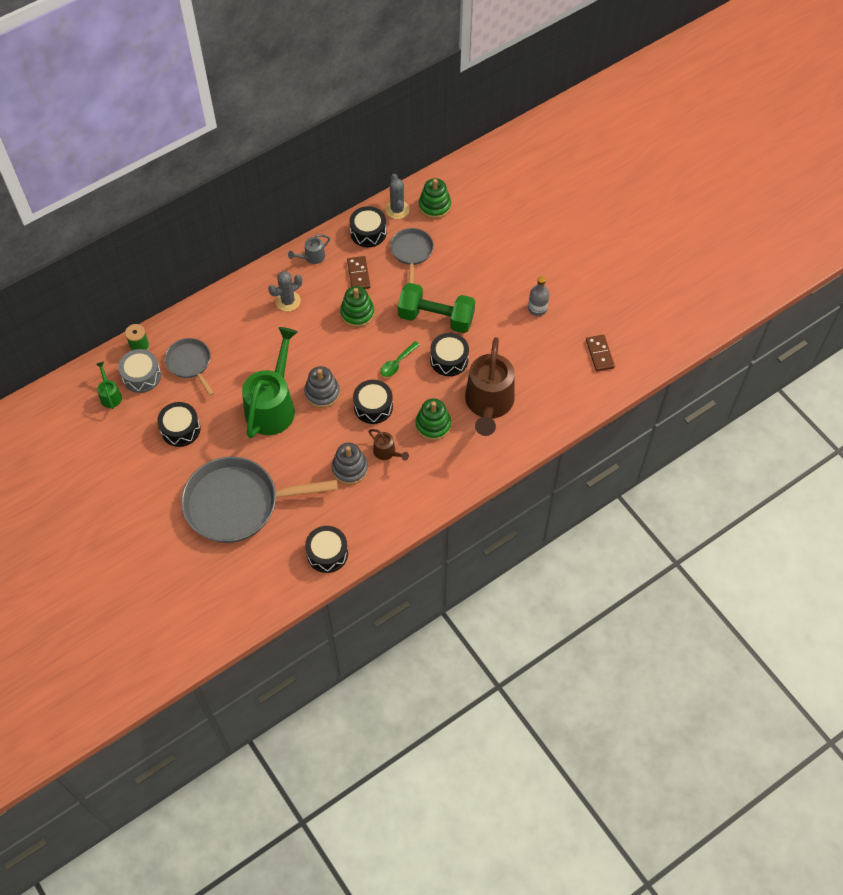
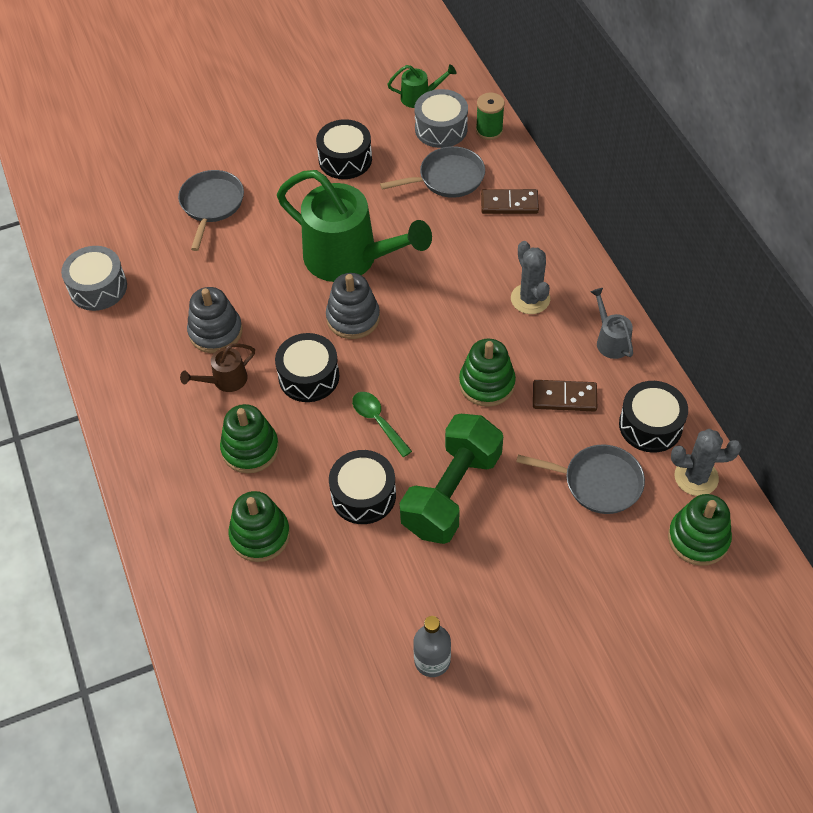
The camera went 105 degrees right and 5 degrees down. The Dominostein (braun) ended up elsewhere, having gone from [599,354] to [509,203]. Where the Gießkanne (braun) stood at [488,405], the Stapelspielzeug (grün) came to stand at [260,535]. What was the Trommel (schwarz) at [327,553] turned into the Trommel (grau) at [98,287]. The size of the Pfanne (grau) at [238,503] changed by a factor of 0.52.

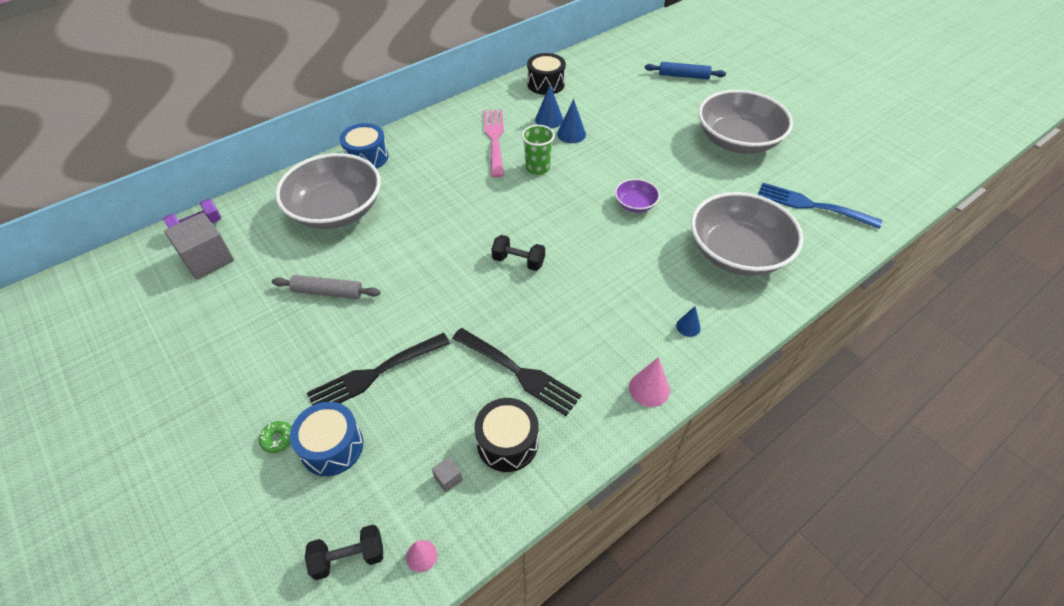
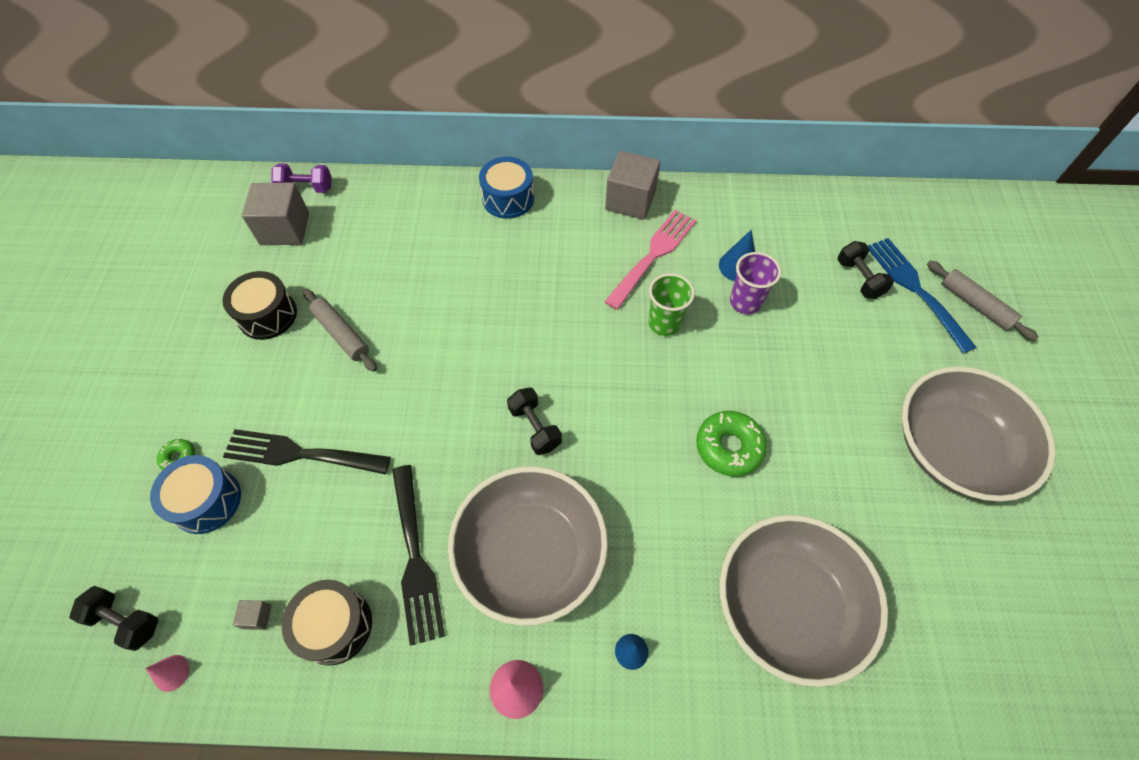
The camera went 40 degrees right and 10 degrees up. The second view gained the Kubus (grau) at [630,200]. The second view gained the Hantel (schwarz) at [859,279]. The Schüssel (grau) ended up elsewhere, having gone from [336,210] to [530,554]. The Trommel (schwarz) ended up elsewhere, having gone from [545,84] to [267,315]. The Gabel (blau) ended up elsewhere, having gone from [811,205] to [915,289]. Where the Kegel (blau) stood at [571,134], the Becher (lila) came to stand at [745,302]. Where the Schüssel (lila) stood at [635,204], the Donut (grün) came to stand at [729,447]. What was the Nudelholz (blau) at [683,76] turned into the Nudelholz (grau) at [975,305].

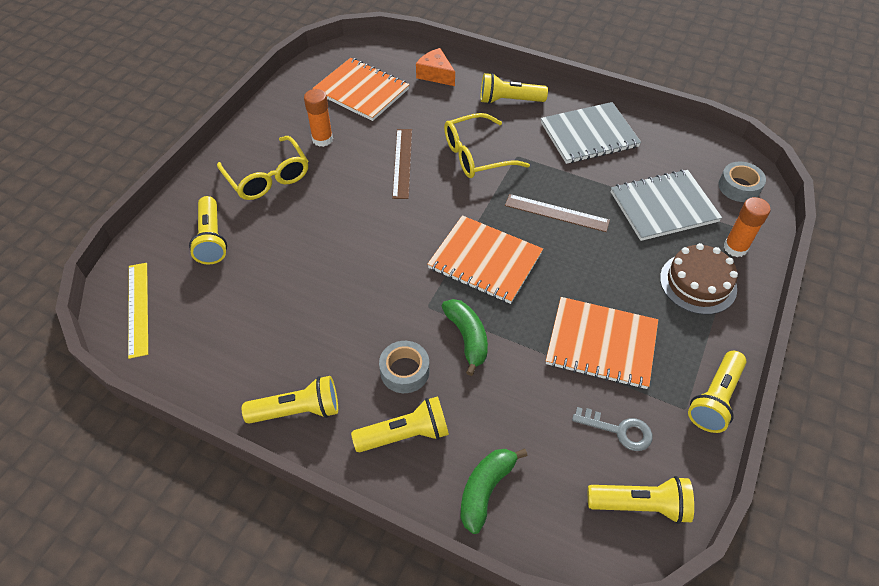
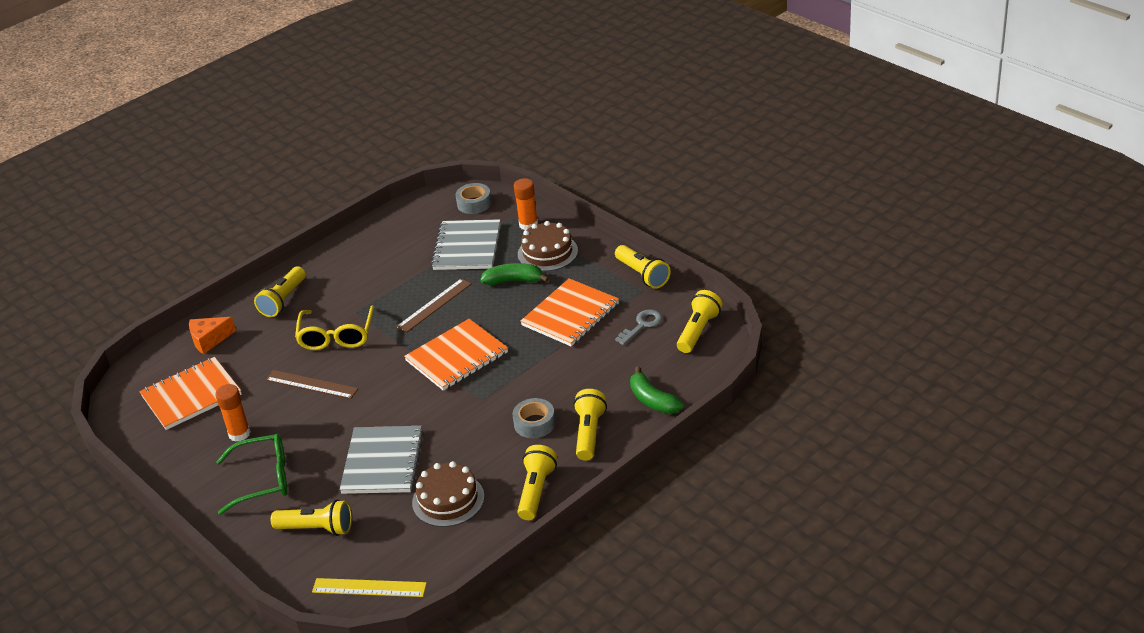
The camera went 65 degrees left and 15 degrees down. The second view gained the Kuchen (braun) at [448,500]. The Banane (grün) ended up elsewhere, having gone from [467,337] to [513,281]. The Notizbuch (grau) ended up elsewhere, having gone from [589,135] to [383,462]. What was the Brille (gelb) at [268,177] turned into the Brille (grün) at [263,479].

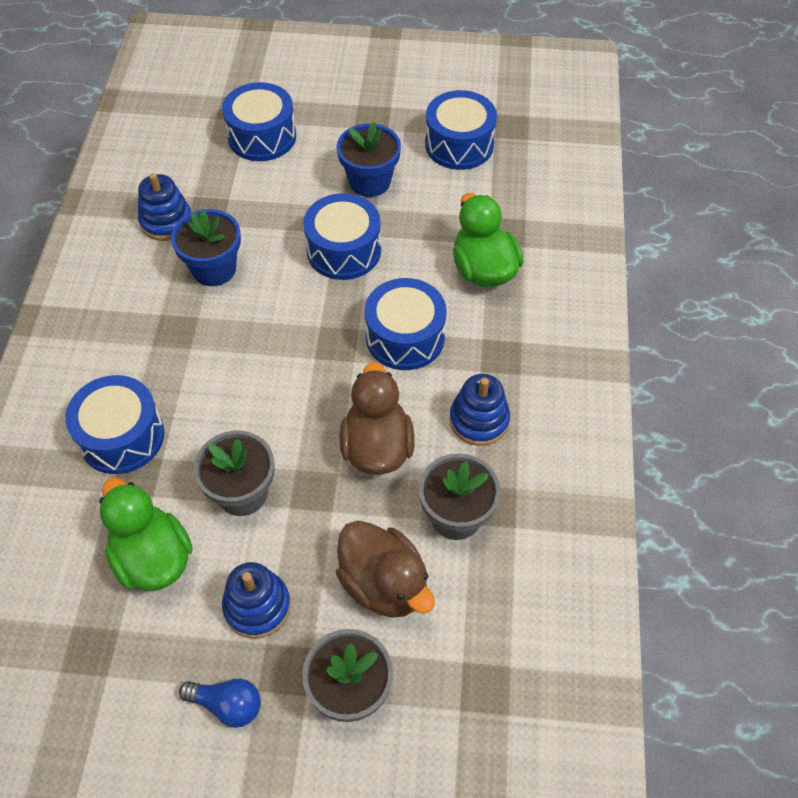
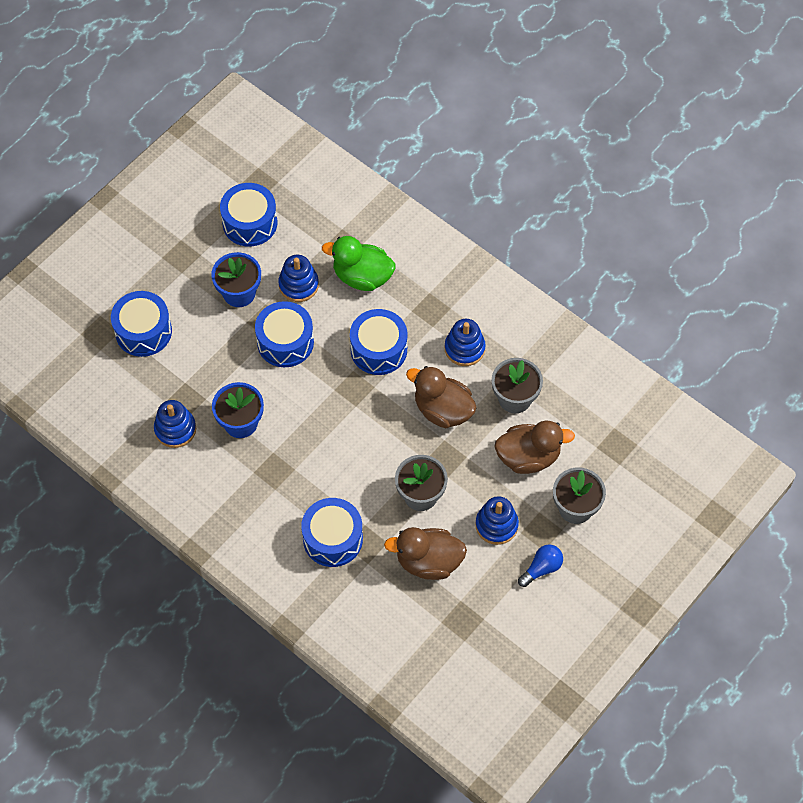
The camera went 55 degrees left and 5 degrees up. The second view gained the Stapelspielzeug (blau) at [298,285]. What was the Ente (grün) at [153,558] turned into the Ente (braun) at [428,562].

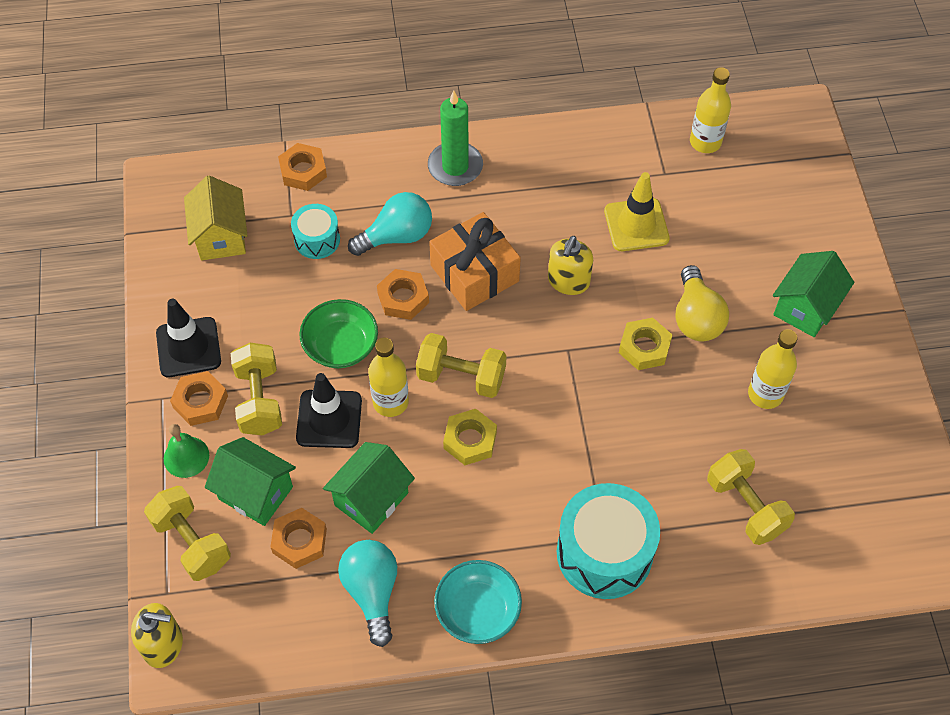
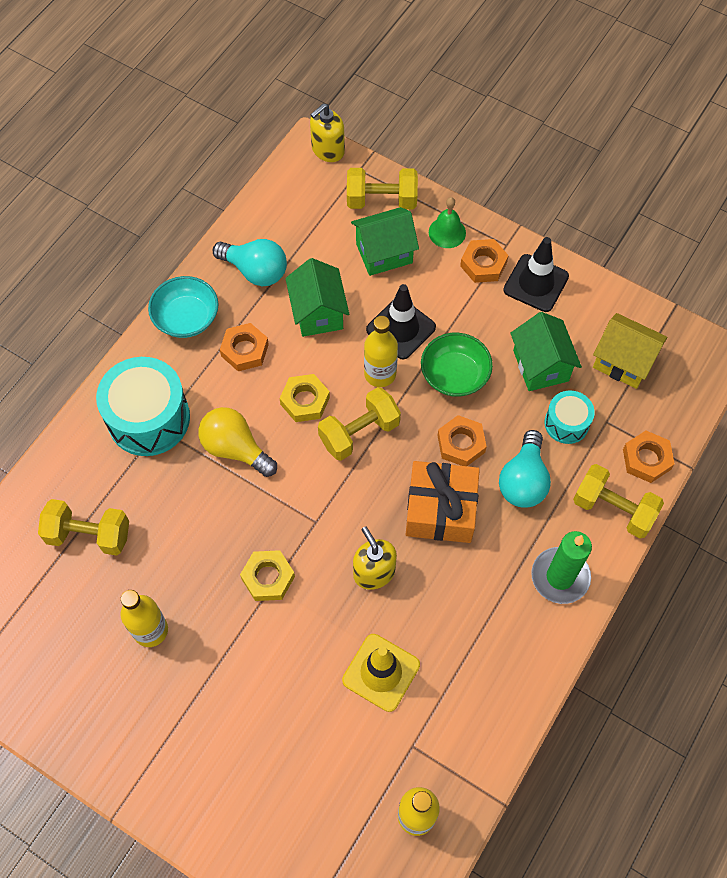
The camera went 130 degrees right and 5 degrees up. The Hantel (gelb) ended up elsewhere, having gone from [259,400] to [613,509]. The Sechskantmutter (orange) ended up elsewhere, having gone from [299,541] to [245,350]. The Glühbirne (gelb) ended up elsewhere, having gone from [696,317] to [235,448]. The Haus (grün) ended up elsewhere, having gone from [805,308] to [540,365].

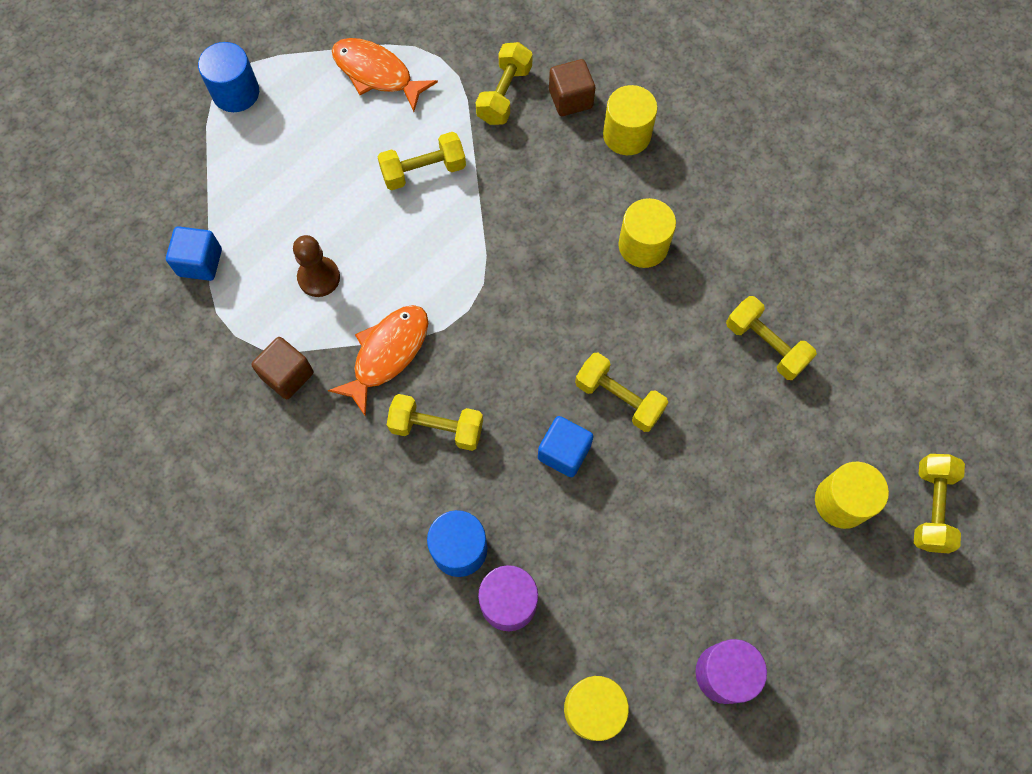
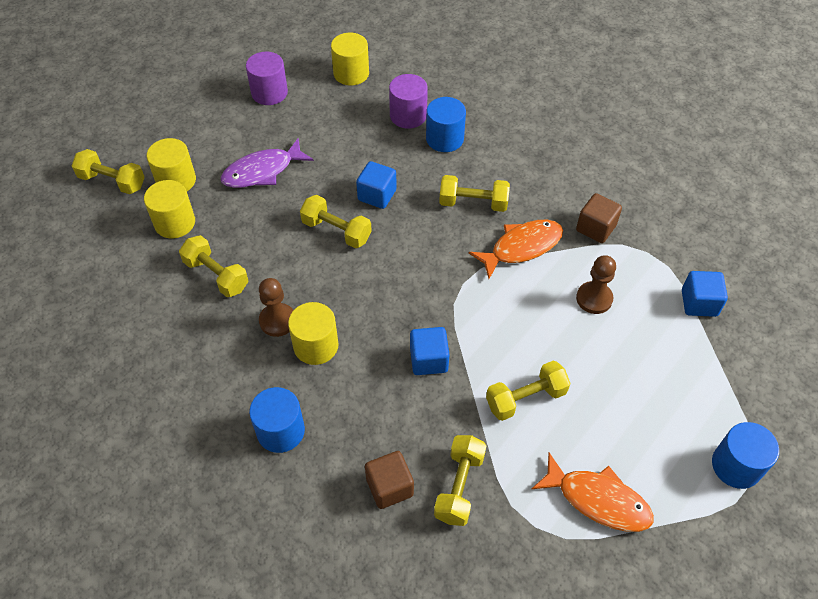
The camera went 175 degrees right and 15 degrees down. The second view gained the Fisch (lila) at [262,171]. The second view gained the Vollzylinder (blau) at [280,431]. The second view gained the Bauer (braun) at [277,321]. The second view gained the Kubus (blau) at [429,360]. The Vollzylinder (gelb) ended up elsewhere, having gone from [626,135] to [175,223]. The Fisch (orange) at [387,354] ended up facing another way, 150 degrees counterclockwise from before. The Hantel (gelb) at [930,507] ended up facing another way, 75 degrees counterclockwise from before.

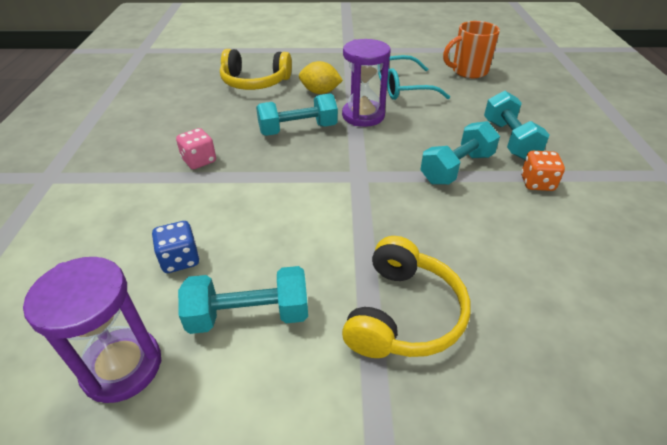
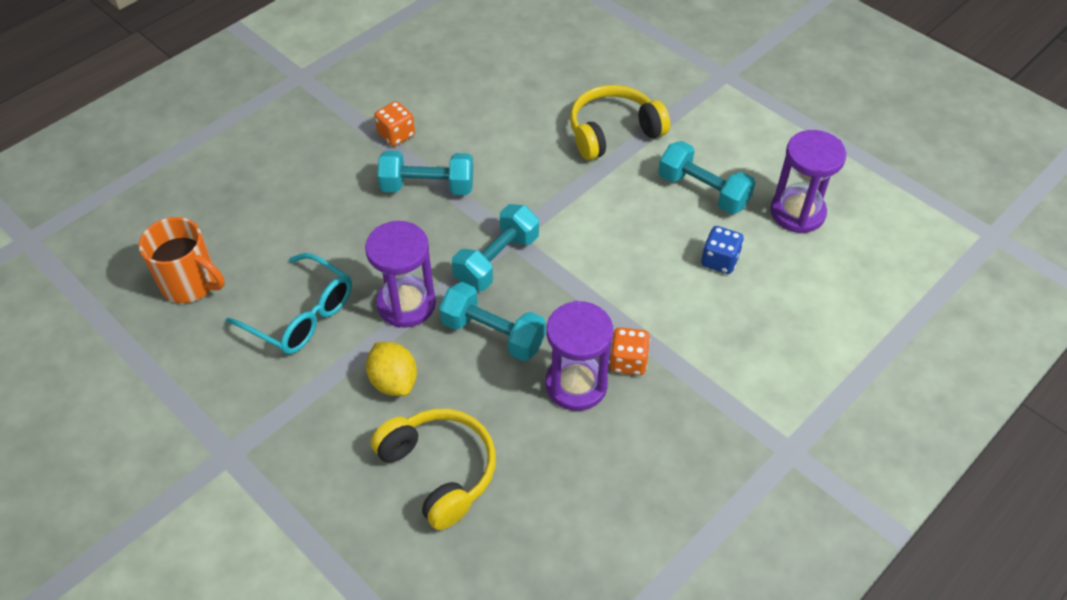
The camera went 135 degrees left and 10 degrees up. The second view gained the Sanduhr (lila) at [576,385]. The Hantel (türkis) ended up elsewhere, having gone from [509,140] to [497,261]. What was the Spielwürfel (rosa) at [199,161] turned into the Spielwürfel (orange) at [628,361].

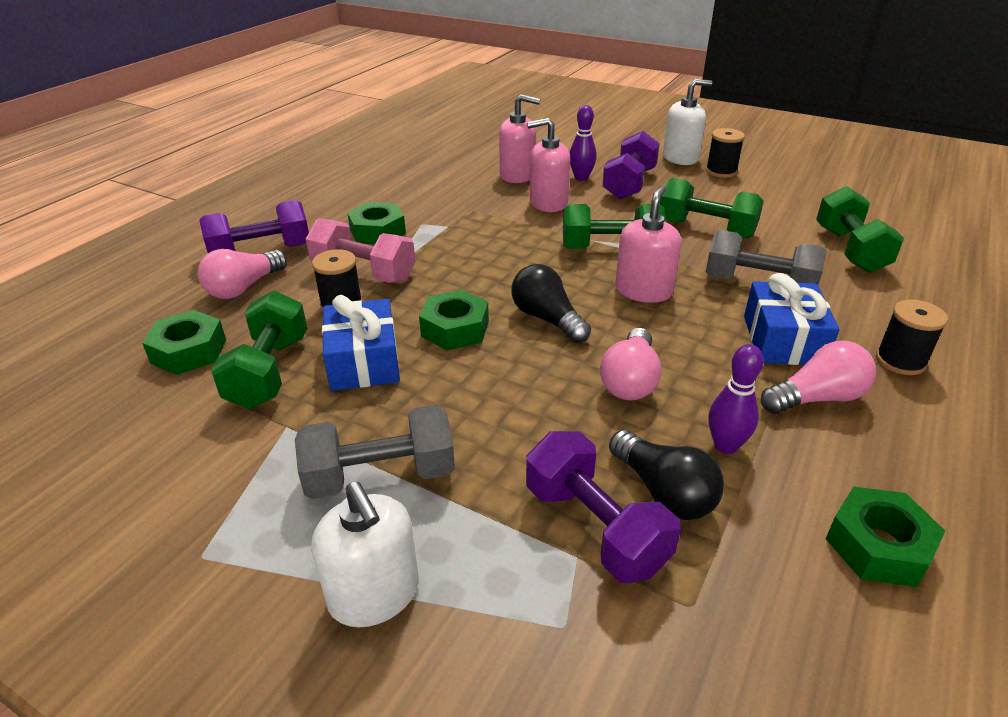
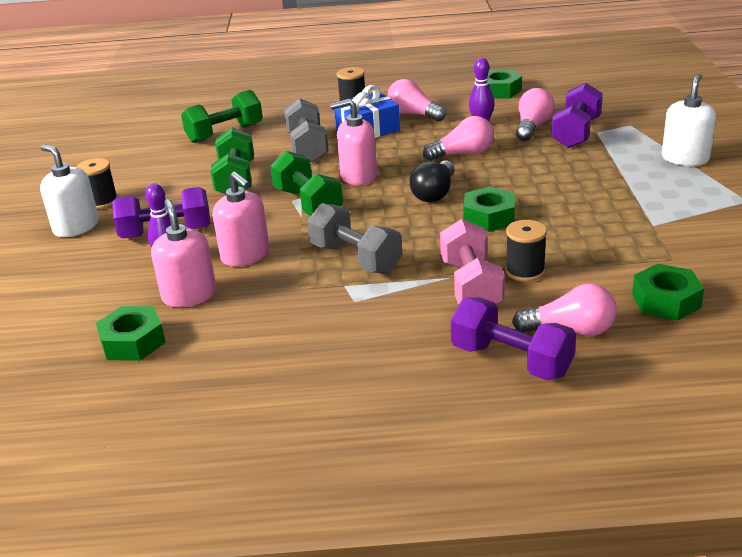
The camera went 120 degrees left and 5 degrees down. The second view lost the Hantel (grün) at [269,371]. The second view lost the Geschenk (blau) at [363,361]. The Hantel (grau) ended up elsewhere, having gone from [380,476] to [355,258]. The Sechskantmutter (grün) ended up elsewhere, having gone from [377,232] to [133,342]. What was the Glühbirne (schwarz) at [664,492] turned into the Glühbirne (rosa) at [533,127].

